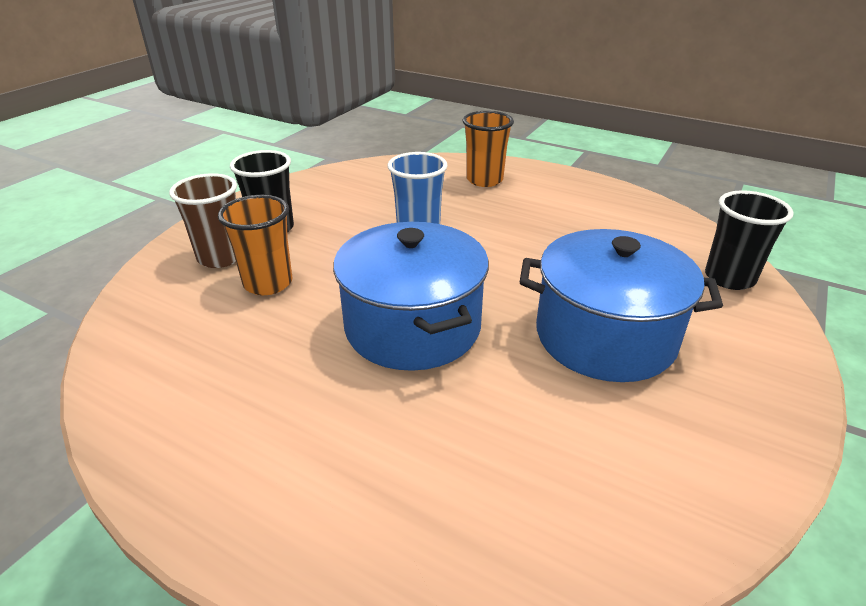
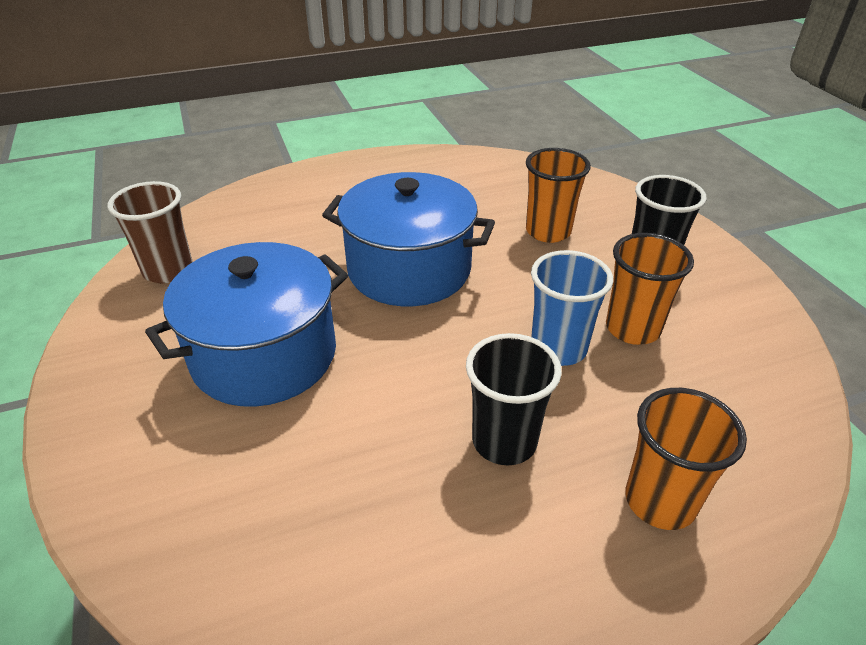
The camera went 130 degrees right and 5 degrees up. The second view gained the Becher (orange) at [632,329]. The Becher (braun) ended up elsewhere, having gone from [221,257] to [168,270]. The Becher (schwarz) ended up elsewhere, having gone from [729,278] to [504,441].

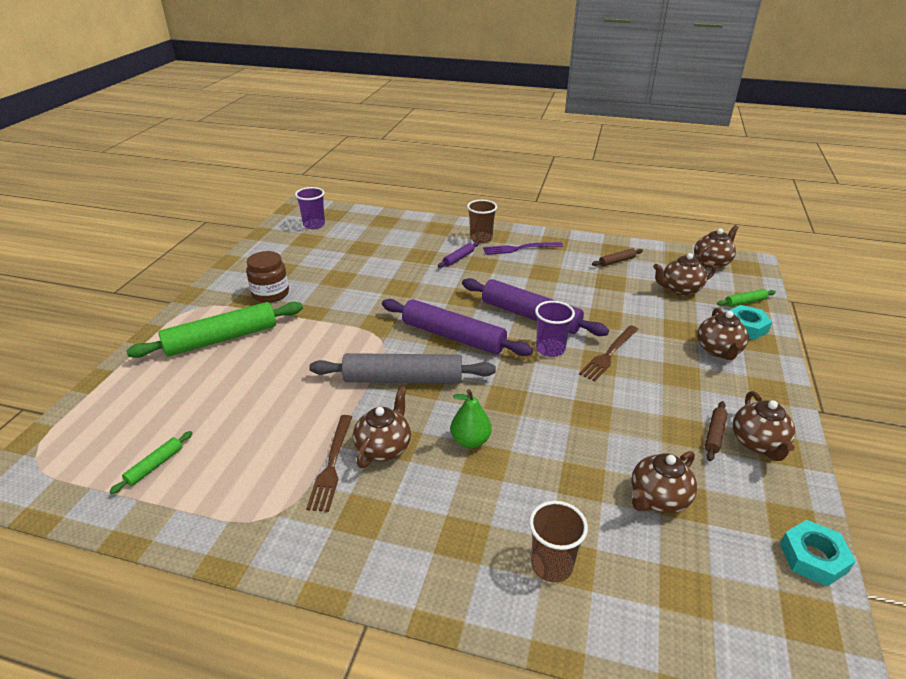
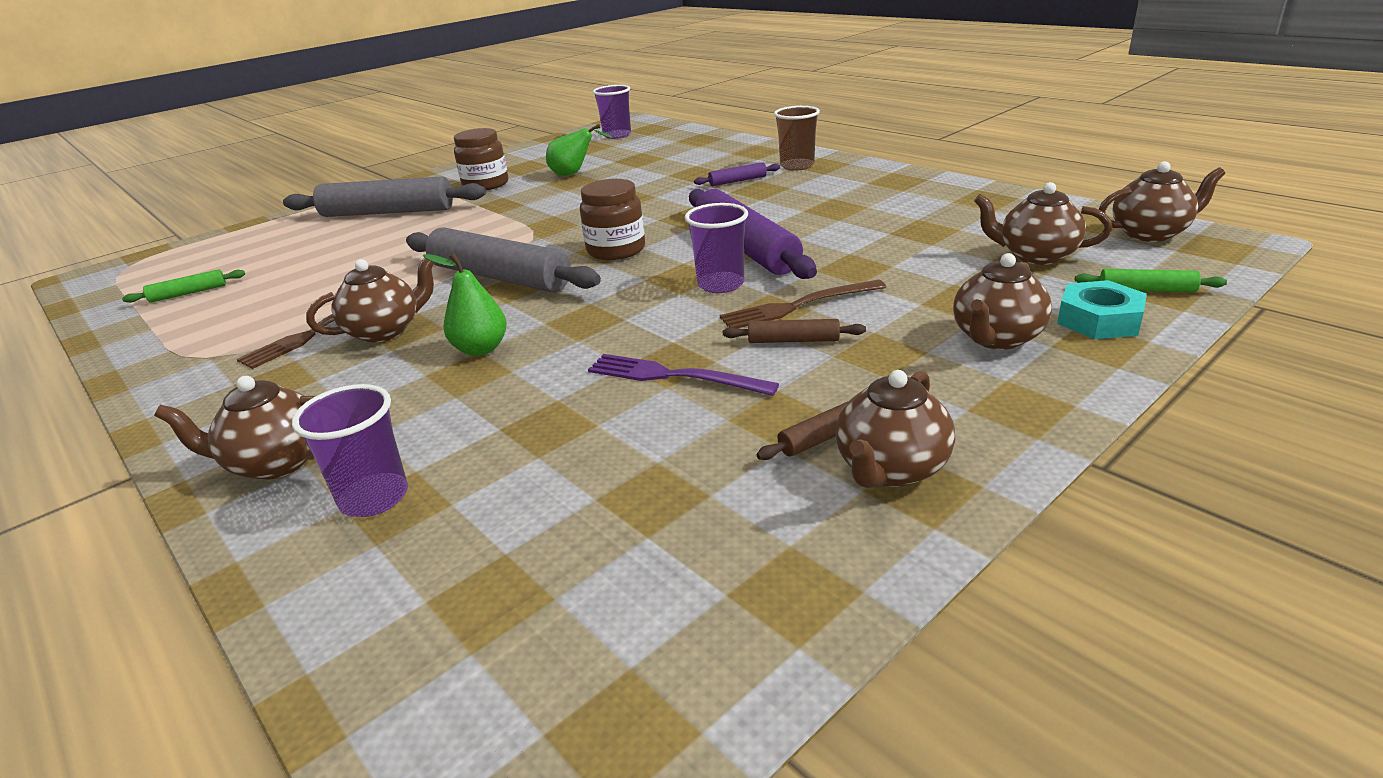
The camera went 35 degrees right and 5 degrees down. The second view lost the Sechskantmutter (türkis) at [813,557]. The second view gained the Birne (grün) at [574,174]. The Gabel (lila) ended up elsewhere, having gone from [519,248] to [673,376]. The Nudelholz (braun) ended up elsewhere, having gone from [617,261] to [793,340]. The Teekanne (braun) ended up elsewhere, having gone from [658,499] to [276,463]. Where the Nudelholz (lila) stood at [453,336], the Einmachglas (braun) came to stand at [616,250]. What was the Nudelholz (grün) at [222,339] turned into the Nudelholz (grau) at [388,212]. What was the Becher (braun) at [551,565] turned into the Becher (lila) at [374,498].

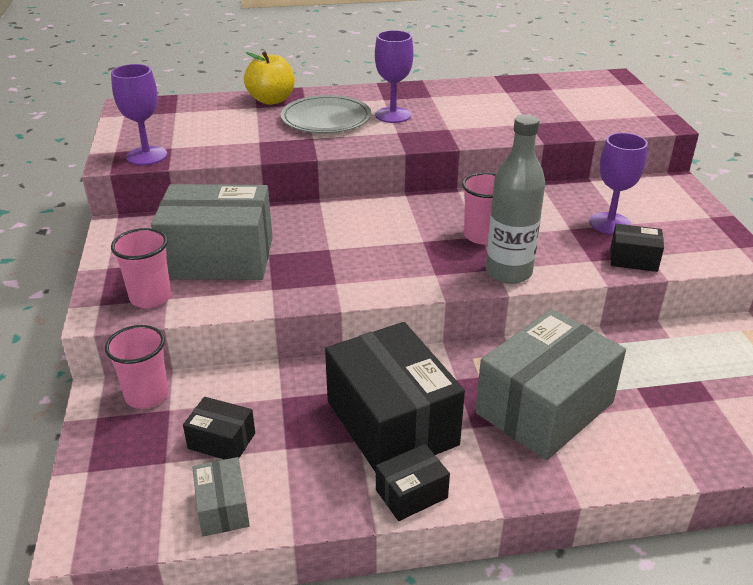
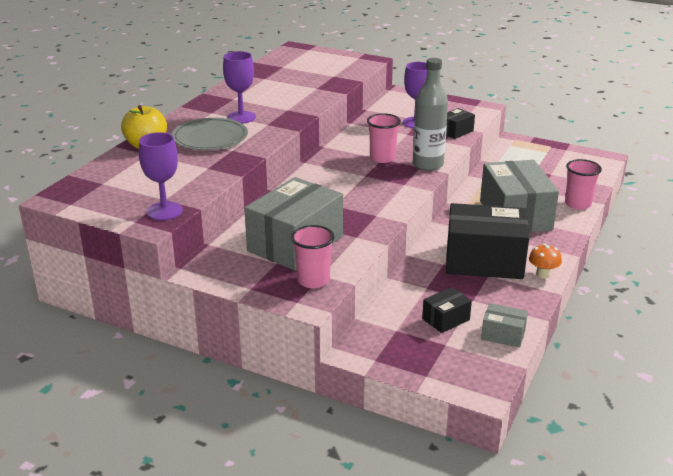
The camera went 55 degrees left and 5 degrees down. The Becher (rosa) ended up elsewhere, having gone from [147,395] to [577,204]. Where the Schachtel (schwarz) stood at [411,494], the Pilz (orange) came to stand at [543,274].

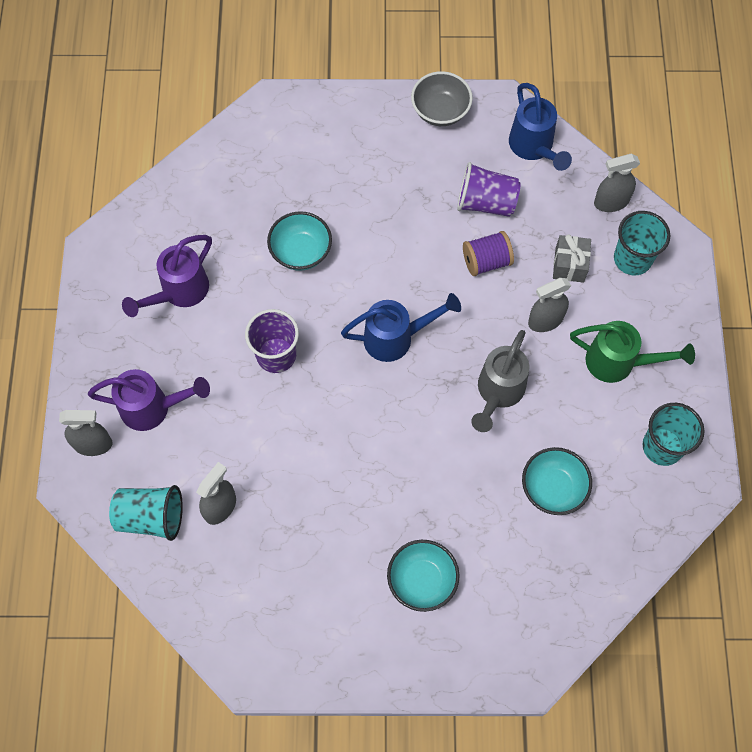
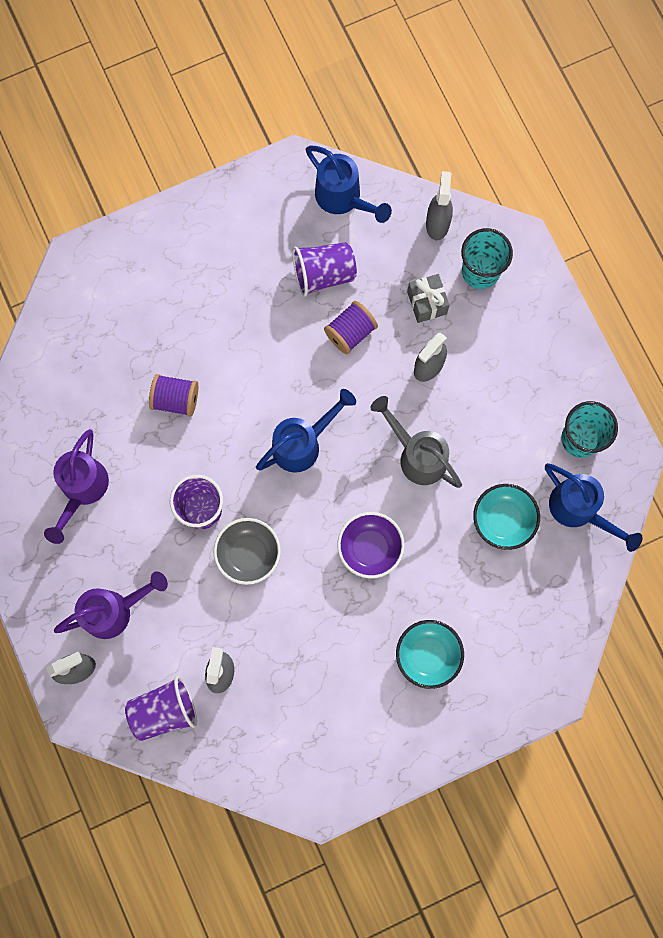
The camera went 25 degrees left and 10 degrees up. The second view lost the Gießkanne (grün) at [619,363]. The second view gained the Schüssel (lila) at [370,548]. The second view gained the Gießkanne (blau) at [579,511]. The Schüssel (grau) ended up elsewhere, having gone from [440,111] to [248,554]. Where the Schüssel (türkis) stood at [301,252], the Garnrolle (lila) came to stand at [176,399]. What was the Becher (türkis) at [151,517] turned into the Becher (lila) at [164,710]. The Gießkanne (grau) at [497,393] ended up facing another way, 135 degrees clockwise from before. The Sprühflasche (grau) at [610,202] ended up facing another way, 135 degrees clockwise from before.

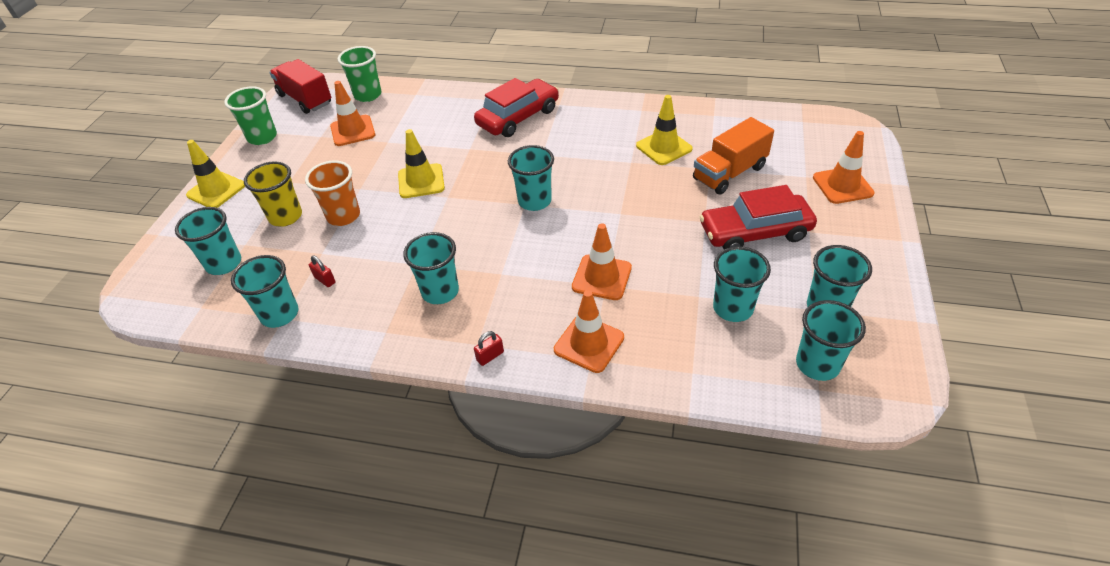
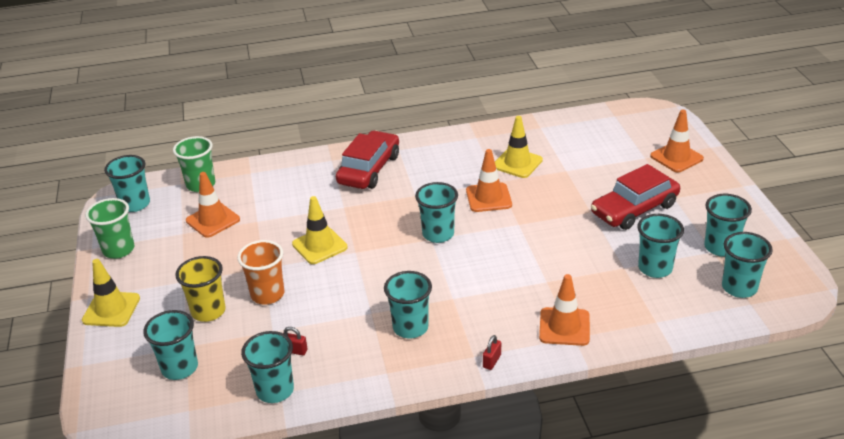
The camera went 25 degrees left and 10 degrees down. The second view lost the Lastwagen (orange) at [729,173]. The Leitkegel (orange) ended up elsewhere, having gone from [601,277] to [488,198]. Where the Lastwagen (rot) stood at [305,99], the Becher (türkis) came to stand at [135,204].

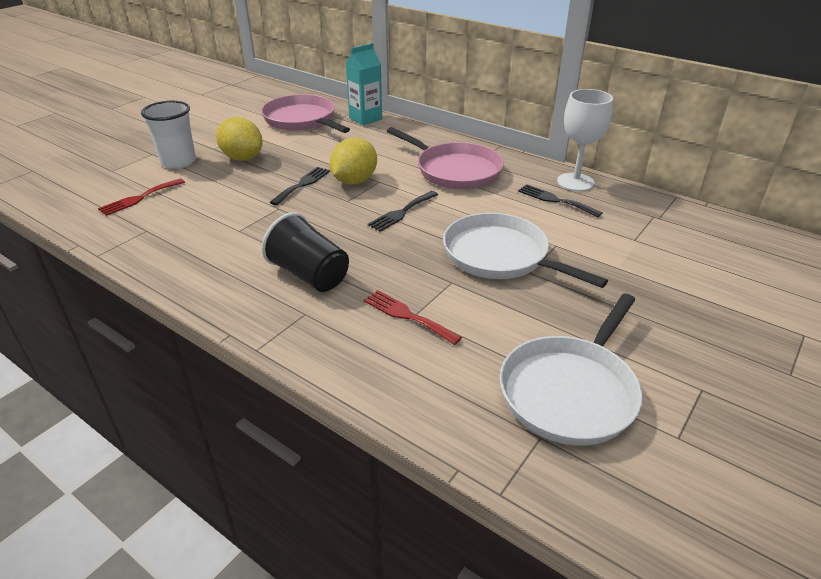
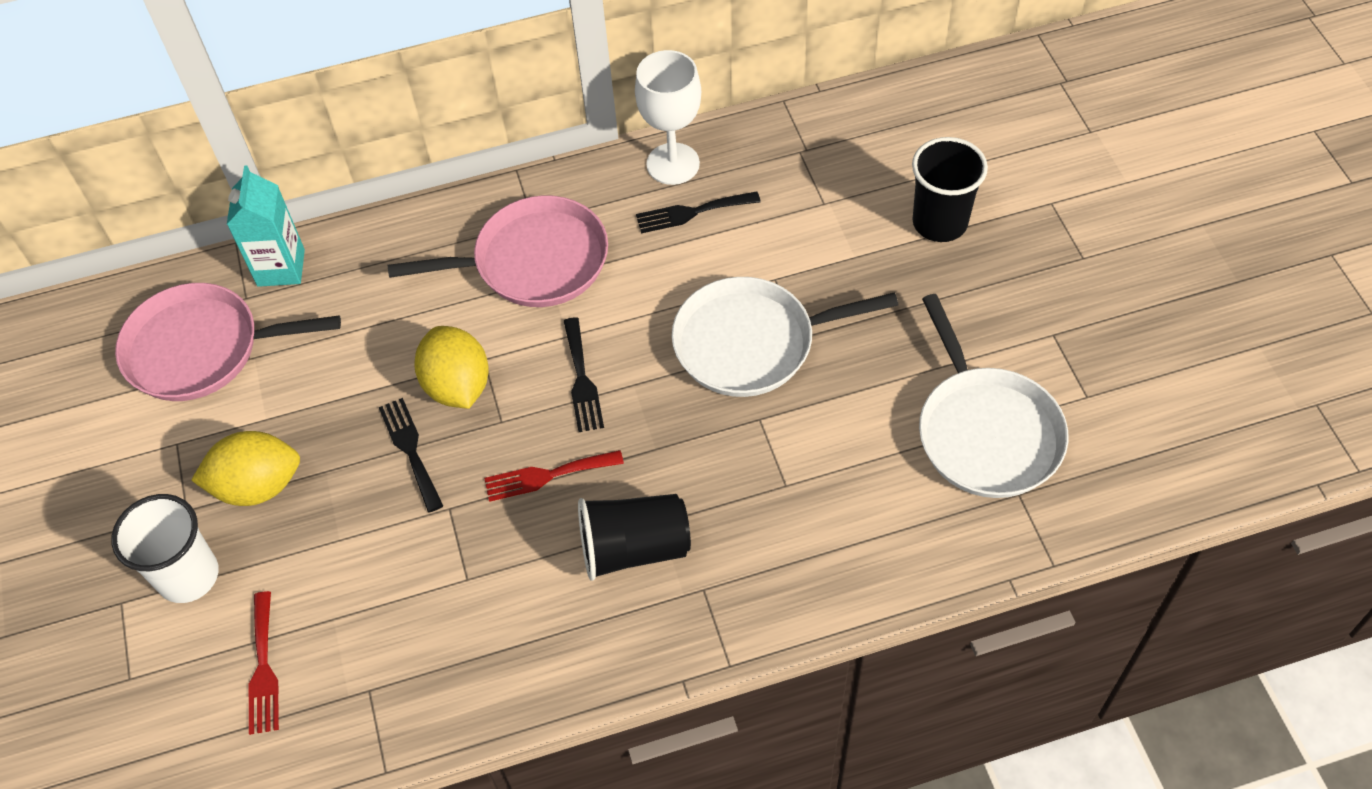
The camera went 50 degrees left and 20 degrees up. The second view gained the Becher (schwarz) at [939,222]. The Gabel (rot) ended up elsewhere, having gone from [407,316] to [547,476].

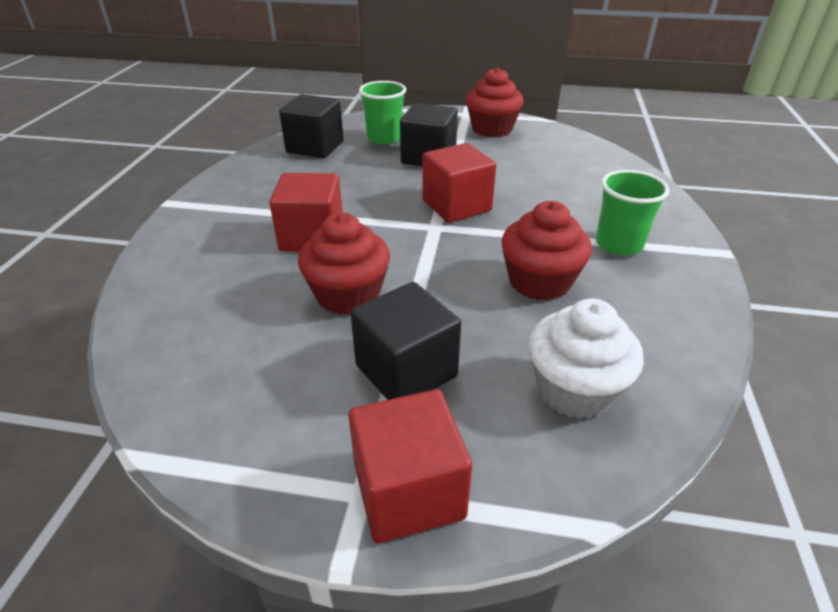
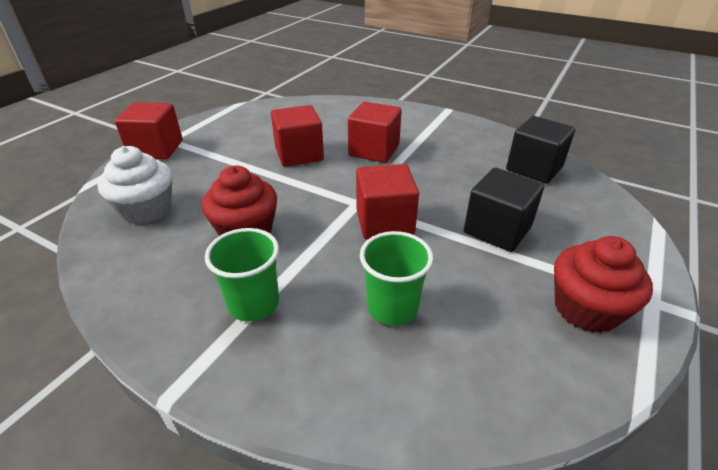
The camera went 110 degrees right and 0 degrees up. The second view lost the Kubus (schwarz) at [406,371]. The Becher (grün) ended up elsewhere, having gone from [384,138] to [392,307]. Where the Muffin (rot) stood at [348,295], the Kubus (rot) came to stand at [299,154].

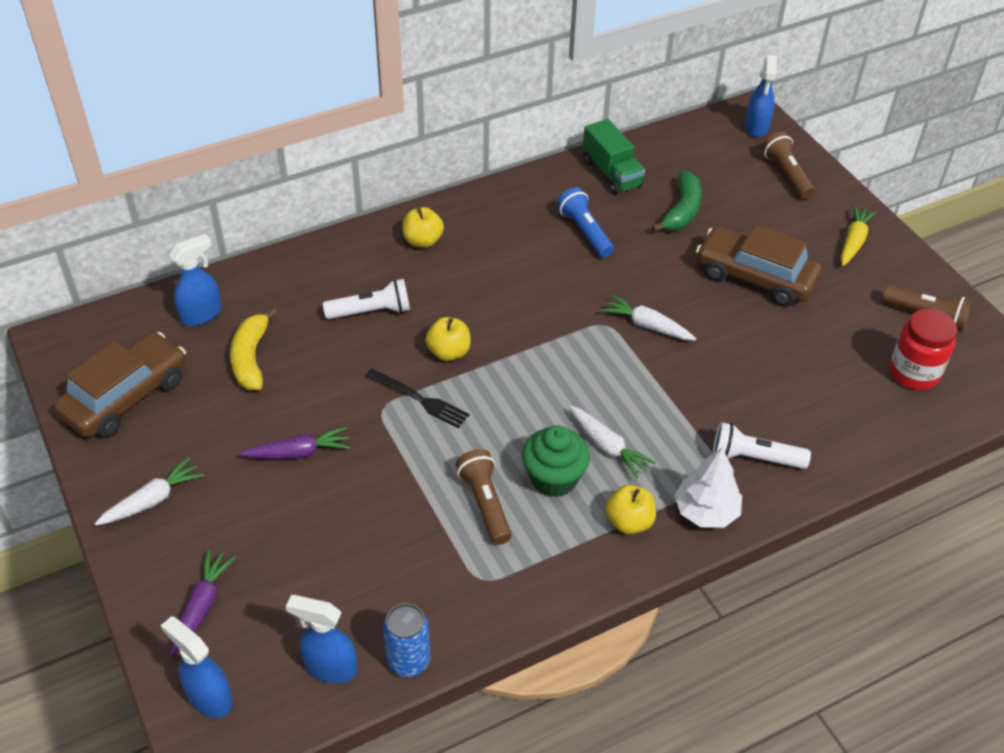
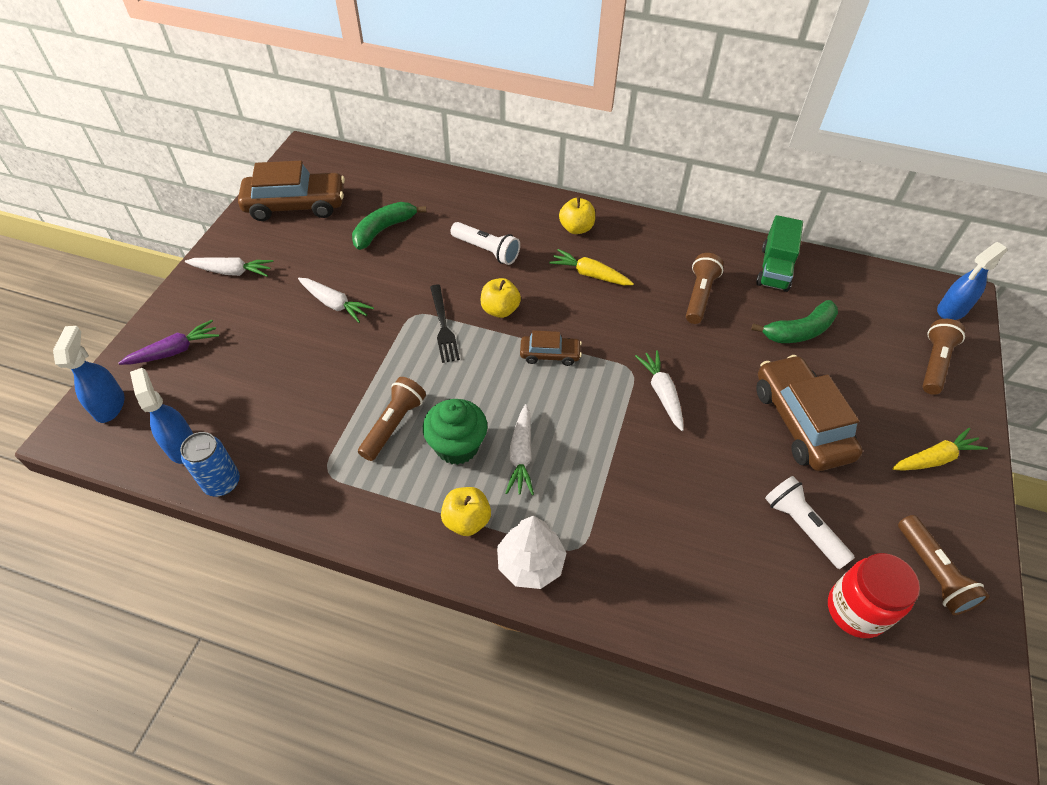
The camera went 45 degrees right and 5 degrees up. The second view lost the Sprühflasche (blau) at [201,314]. The second view gained the Auto (braun) at [550,354]. The second view gained the Karotte (gelb) at [590,274]. The Taschenlampe (weiß) ended up elsewhere, having gone from [754,458] to [802,527]. What was the Banane (gelb) at [251,358] turned into the Banane (grün) at [383,230]. What was the Karotte (lila) at [298,453] turned into the Karotte (weiß) at [335,304]. What was the Taschenlampe (blau) at [585,232] turned into the Taschenlampe (braun) at [699,296].

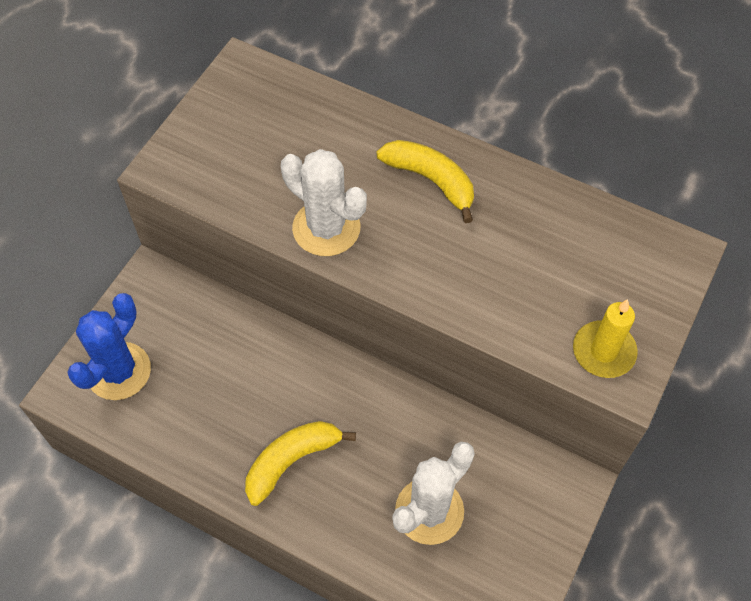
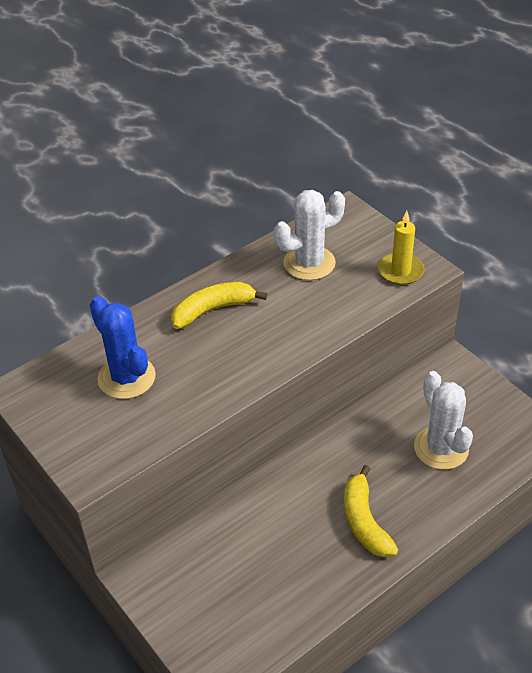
The camera went 65 degrees left and 15 degrees down. The Kaktus (blau) ended up elsewhere, having gone from [119,371] to [126,378]. The Kaktus (weiß) ended up elsewhere, having gone from [326,228] to [309,263].

